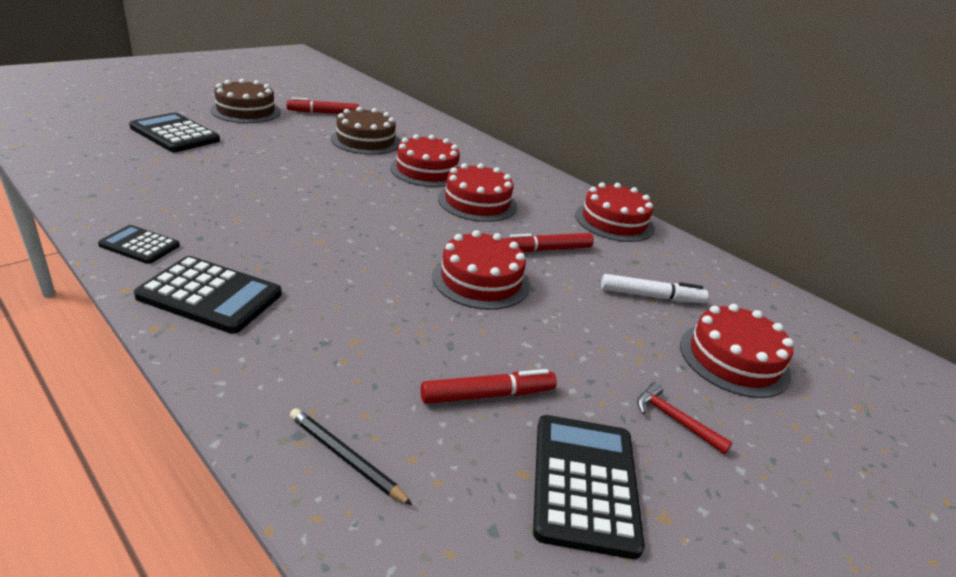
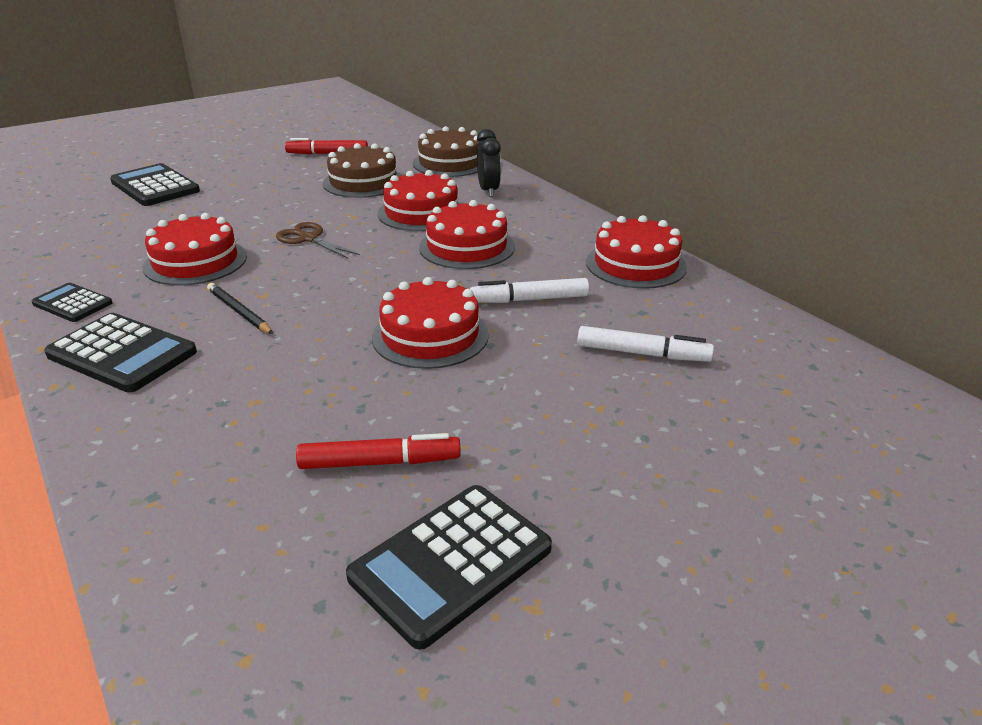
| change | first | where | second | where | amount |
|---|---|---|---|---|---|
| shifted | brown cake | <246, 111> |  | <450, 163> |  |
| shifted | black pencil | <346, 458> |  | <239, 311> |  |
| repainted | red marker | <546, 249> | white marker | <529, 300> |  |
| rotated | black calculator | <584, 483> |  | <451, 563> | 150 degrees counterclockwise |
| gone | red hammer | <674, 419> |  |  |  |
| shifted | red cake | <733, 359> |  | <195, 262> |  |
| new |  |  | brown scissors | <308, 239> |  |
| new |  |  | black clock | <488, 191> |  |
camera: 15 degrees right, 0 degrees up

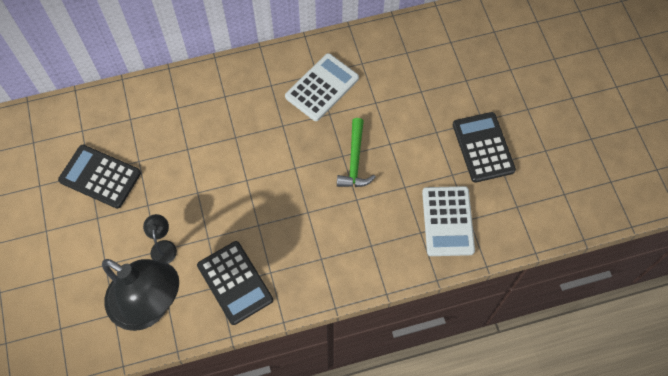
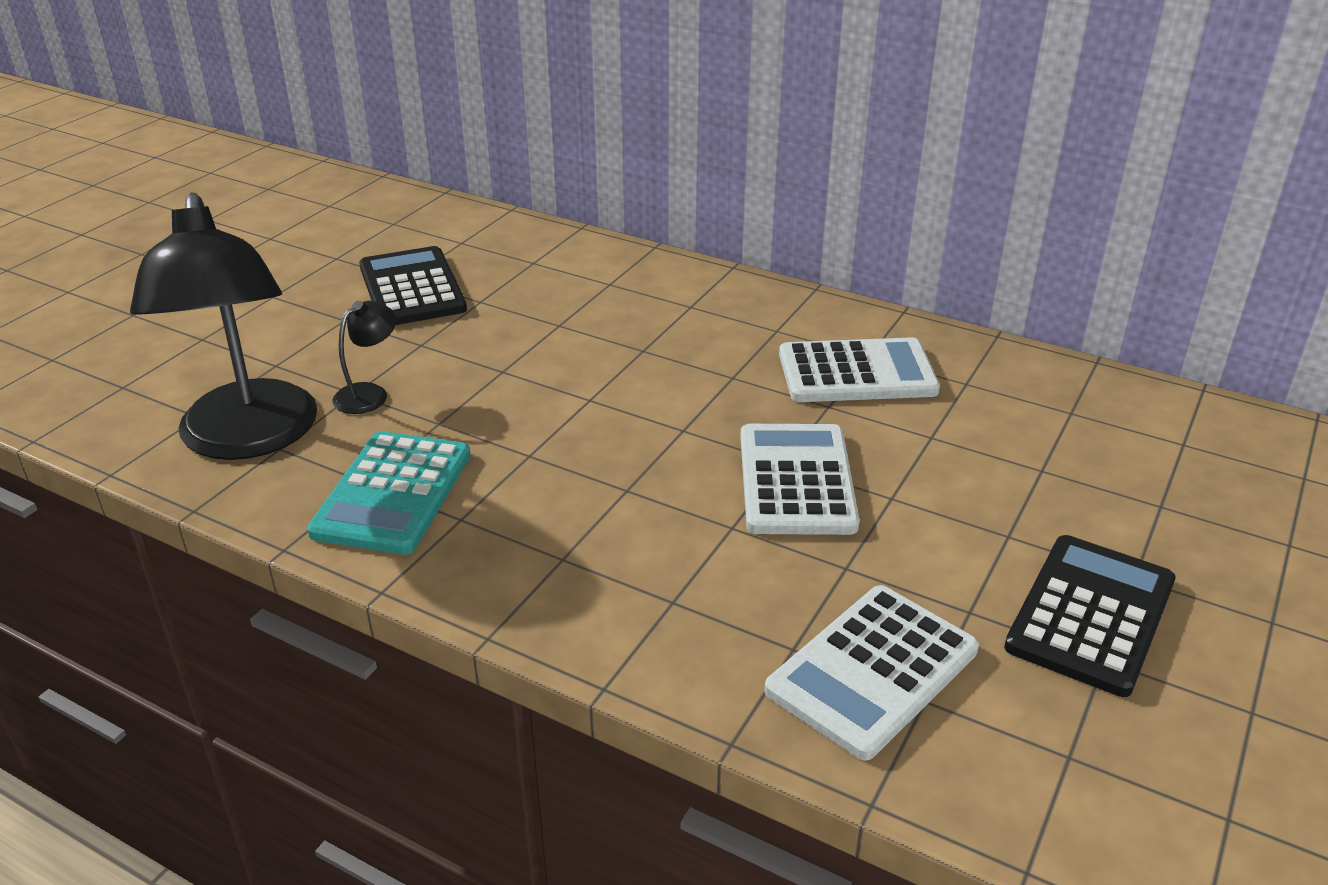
| change | first | where | second | where | amount |
|---|---|---|---|---|---|
| repainted | black calculator | <235, 282> | turquoise calculator | <393, 493> |  |
| swapped | green hammer | <355, 161> | white calculator | <796, 480> |  |
camera: 45 degrees right, 30 degrees down

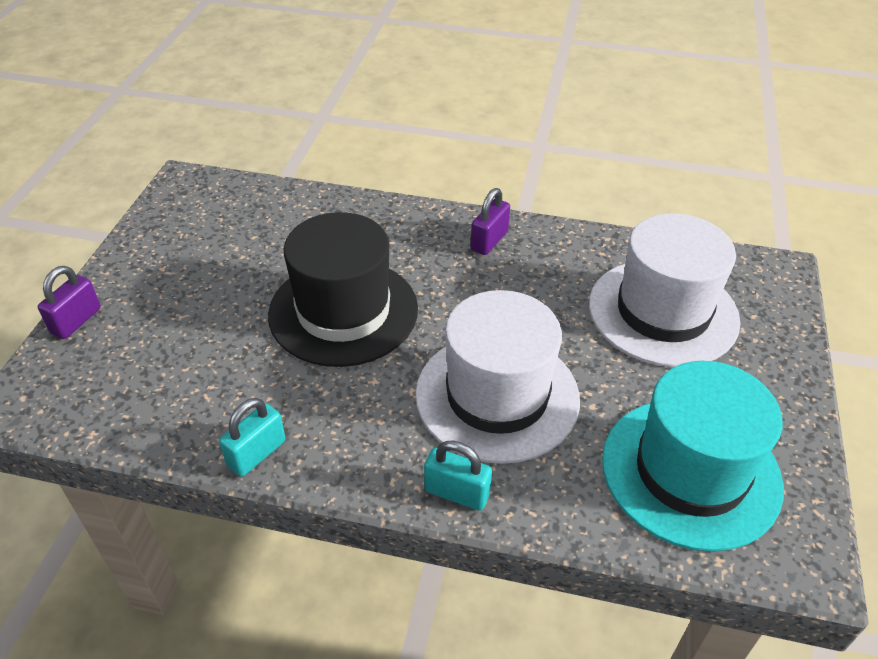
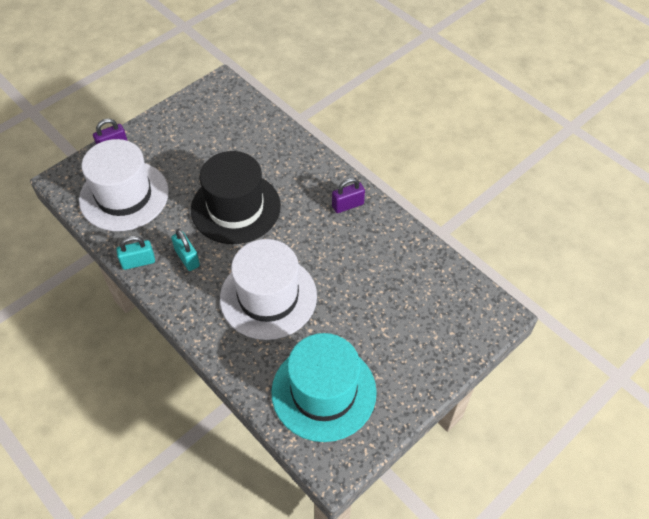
| change | first | where | second | where | amount |
|---|---|---|---|---|---|
| shifted | turquoise padlock | <456, 492> |  | <187, 258> |  |
| shifted | white hat | <663, 312> |  | <124, 195> |  |
camera: 35 degrees right, 10 degrees up

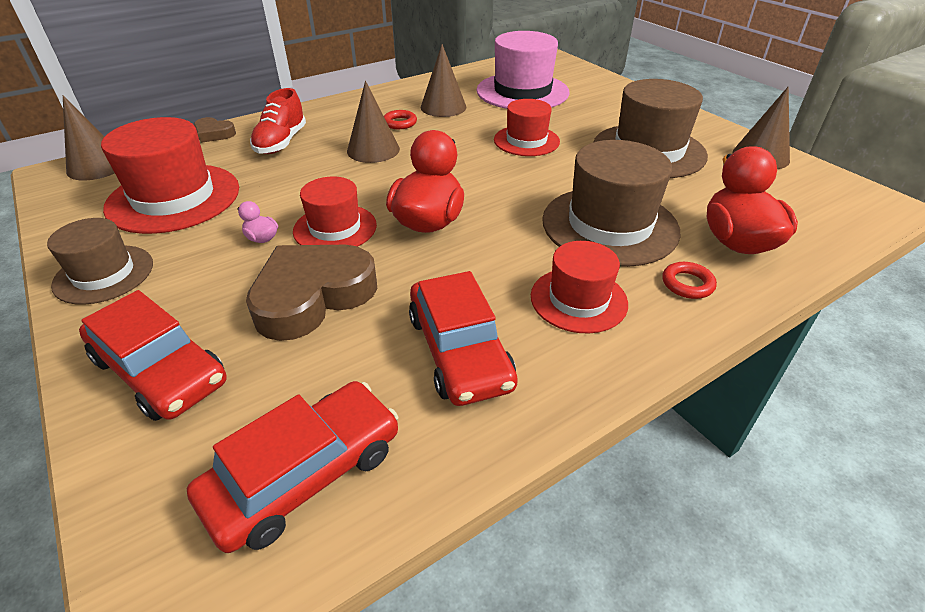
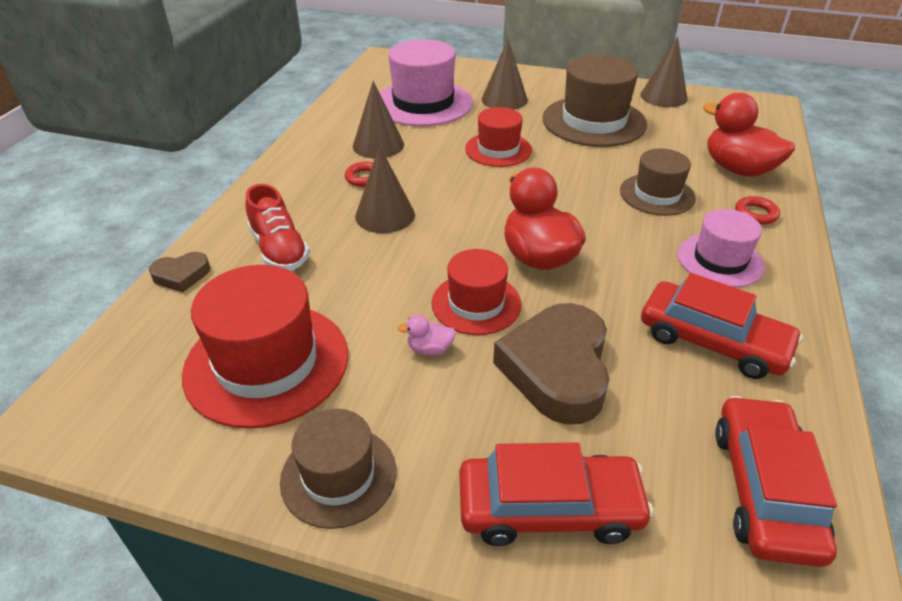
| change | first | where | second | where | amount |
|---|---|---|---|---|---|
| shifted | brown cone | <97, 166> |  | <504, 99> |  |
| repainted | red hat | <578, 299> | pink hat | <720, 260> |  |
| scaled | brown hat | <609, 225> |  | <657, 194> | x0.61 |
camera: 40 degrees left, 0 degrees up

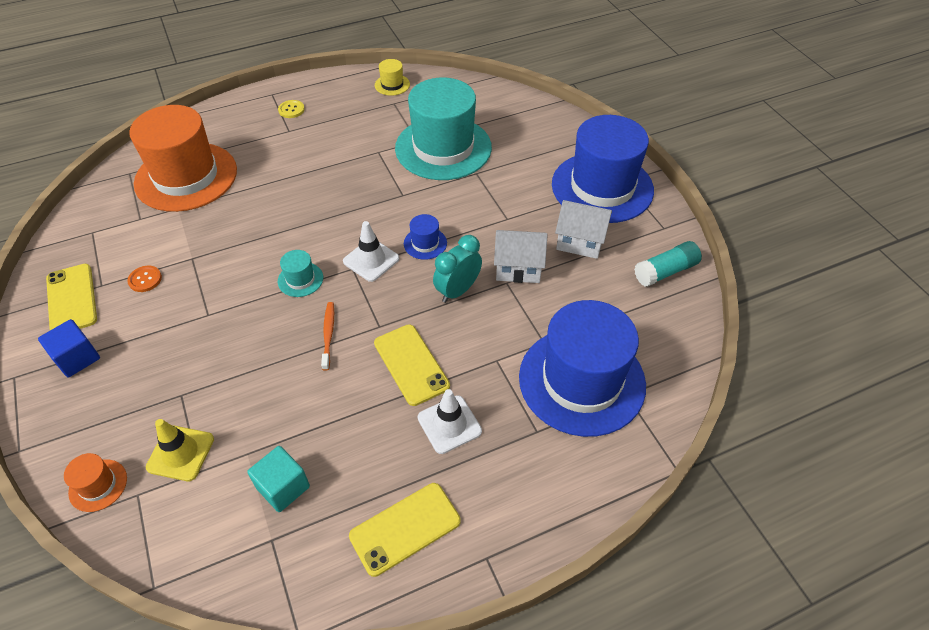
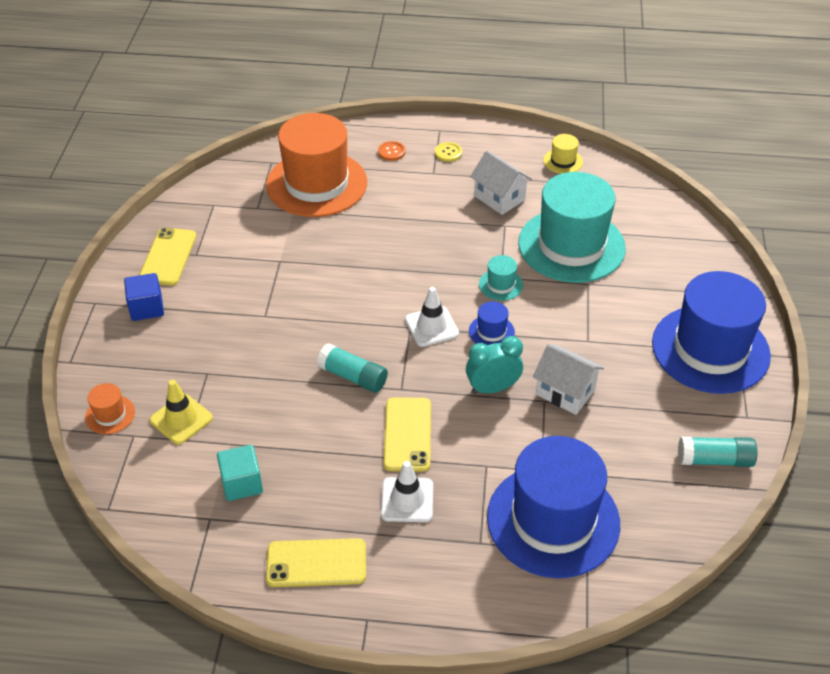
| change | first | where | second | where | amount |
|---|---|---|---|---|---|
| shifted | orange button | <145, 279> |  | <391, 152> |  |
| shifted | turquoise hat | <300, 279> |  | <500, 285> |  |
| swapped | orange toothbrush | <328, 334> | turquoise glue stick | <353, 377> |  |
| shifted | white house | <580, 242> |  | <499, 198> |  |
camera: 30 degrees right, 5 degrees down

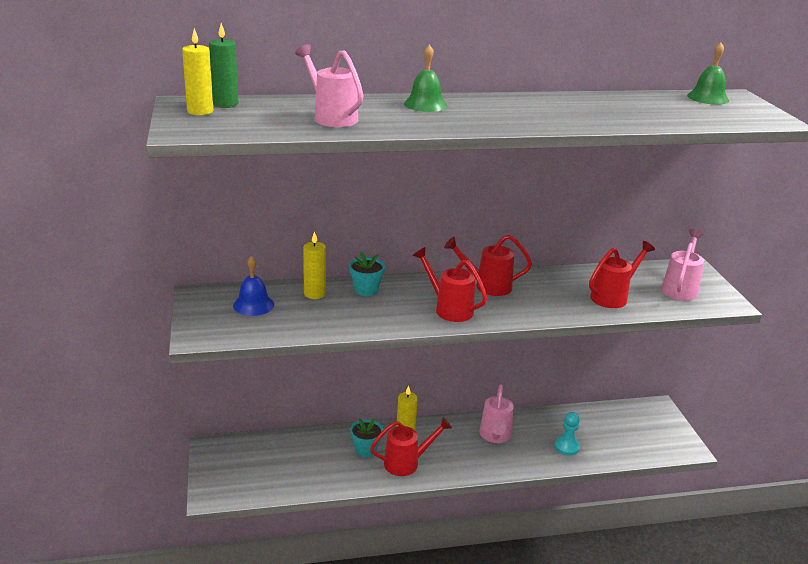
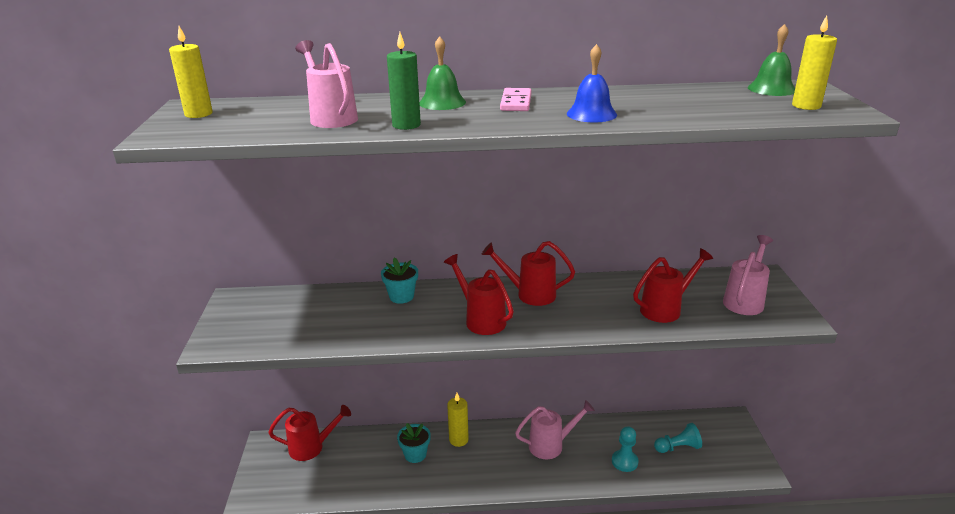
| change | first | where | second | where | amount |
|---|---|---|---|---|---|
| shifted | green candle | <225, 104> |  | <406, 125> |  |
| shifted | blue bell | <253, 305> |  | <591, 114> |  |
| shifted | yellow candle | <314, 294> |  | <806, 106> |  |
| shifted | red watering can | <406, 463> |  | <311, 447> |  |
| rotated | pink watering can | <495, 436> |  | <551, 445> | 120 degrees counterclockwise |
| new |  |  | pink domino | <516, 102> |  |
| new |  |  | turquoise pawn | <678, 447> |  |
camera: 10 degrees right, 0 degrees up

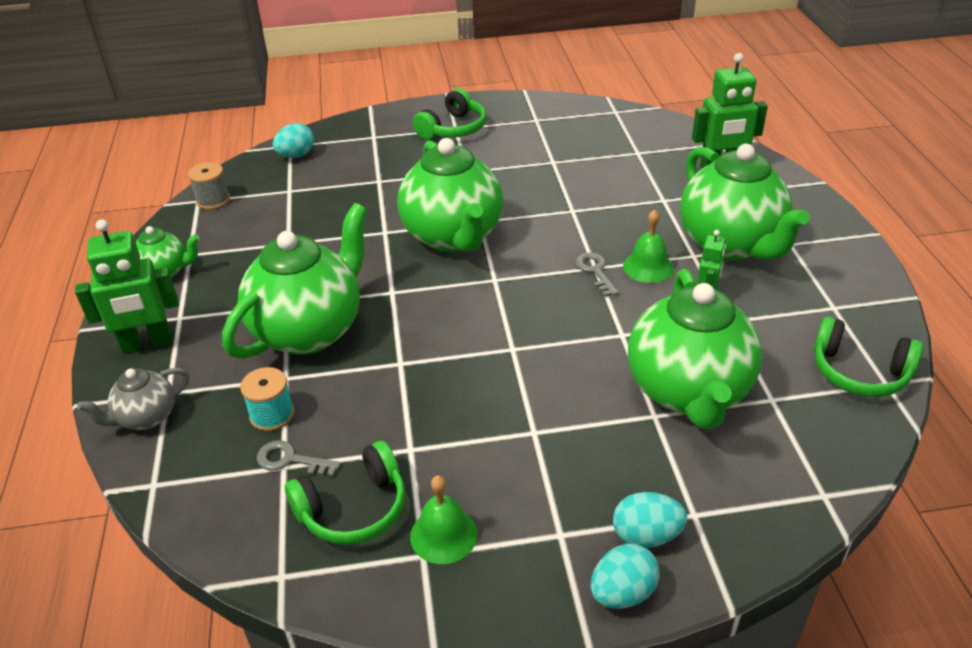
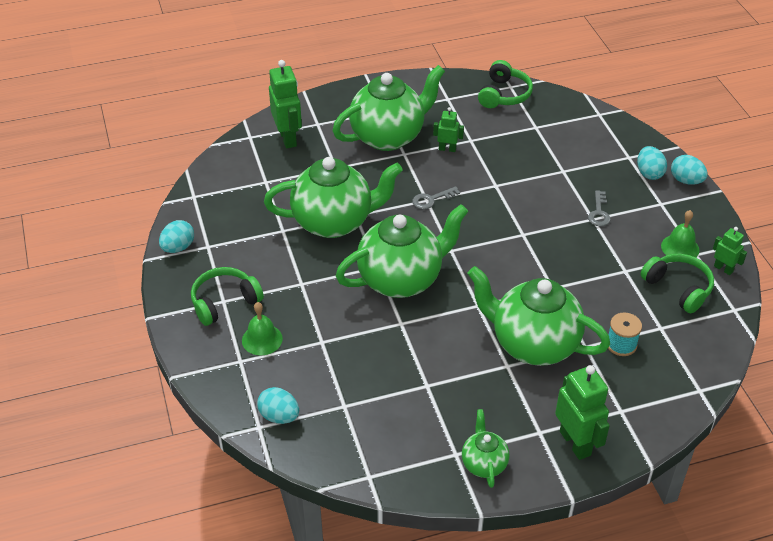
| change | first | where | second | where | amount |
|---|---|---|---|---|---|
| gone | grey teapot | <146, 417> |  |  |  |
| gone | grey spool | <213, 200> |  |  |  |
| shifted | grey key | <290, 460> |  | <599, 212> |  |
| rotated | green headphones | <453, 129> |  | <224, 302> | 60 degrees counterclockwise |
| shifted | green bell | <648, 267> |  | <262, 339> |  |
| shifted | green teapot | <688, 392> |  | <334, 222> |  |
| new |  |  | turquoise egg | <178, 247> |  |
| new |  |  | green robot | <723, 269> |  |
camera: 100 degrees left, 5 degrees up

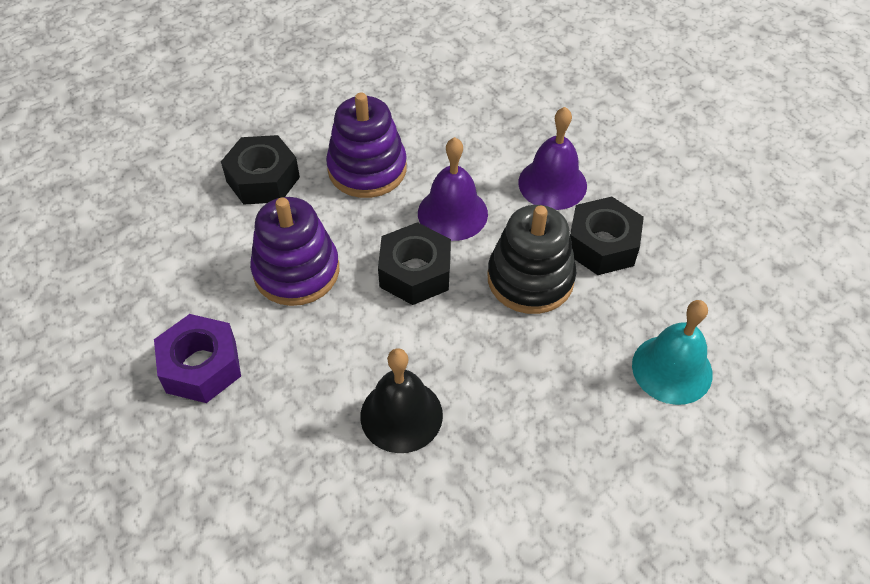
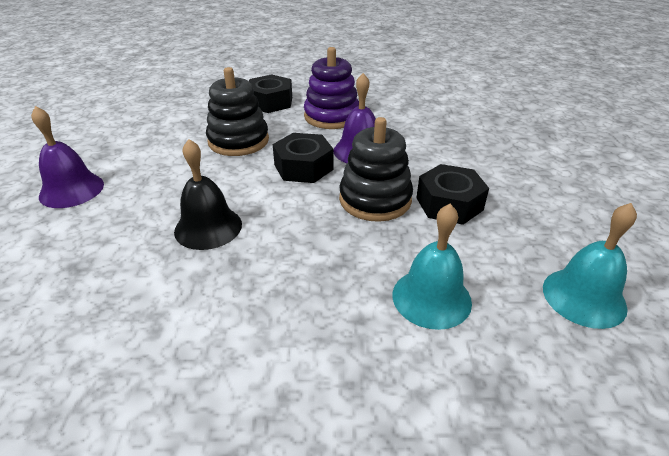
| change | first | where | second | where | amount |
|---|---|---|---|---|---|
| gone | purple nut | <201, 366> |  |  |  |
| repainted | purple stacking toy | <296, 271> | black stacking toy | <238, 141> |  |
| shifted | purple bell | <552, 184> |  | <71, 190> |  |
| new |  |  | turquoise bell | <584, 297> |  |
camera: 35 degrees right, 15 degrees down

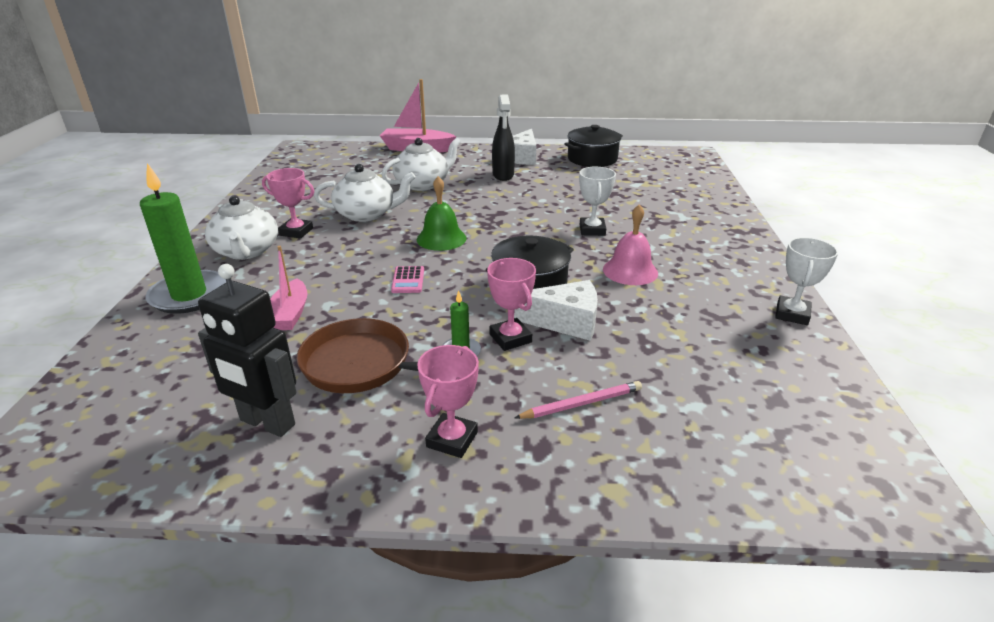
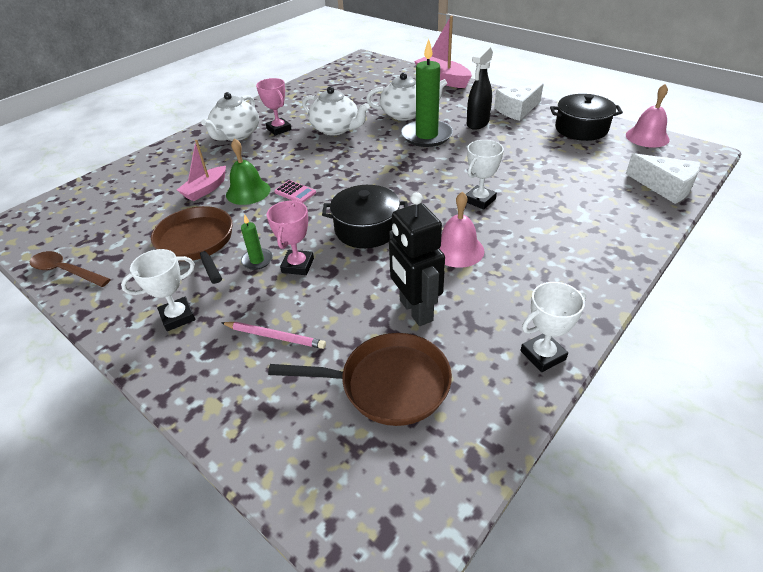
| change | first | where | second | where | amount |
|---|---|---|---|---|---|
| shifted | green candle | <189, 295> |  | <426, 136> |  |
| shifted | black robot | <267, 423> |  | <415, 310> |  |
| rotated | pink calculator | <408, 280> |  | <295, 192> | 90 degrees counterclockwise |
| shifted | green bell | <441, 238> |  | <248, 192> |  |
| repainted | pink trophy | <452, 439> | white trophy | <177, 317> |  |
| shifted | white cheese | <565, 321> |  | <665, 187> |  |
| new |  |  | brown spoon | <65, 271> |  |
| new |  |  | brown pan | <388, 384> |  |
| new |  |  | pink bell | <647, 137> |  |
camera: 40 degrees right, 10 degrees up

